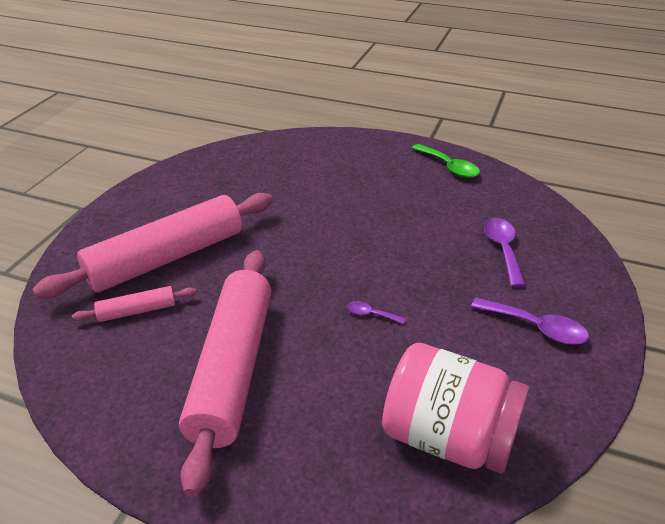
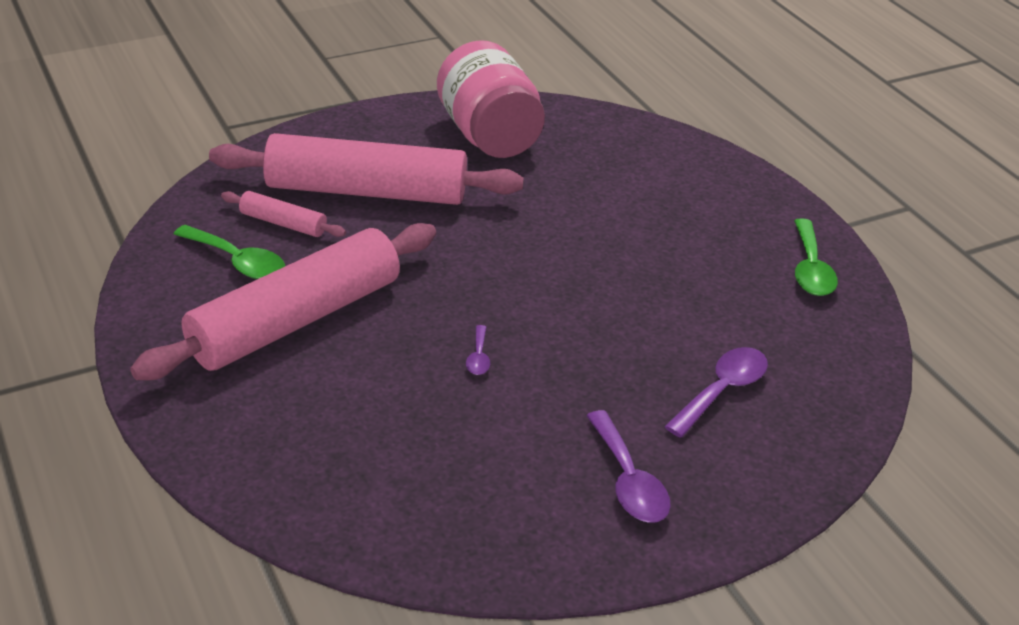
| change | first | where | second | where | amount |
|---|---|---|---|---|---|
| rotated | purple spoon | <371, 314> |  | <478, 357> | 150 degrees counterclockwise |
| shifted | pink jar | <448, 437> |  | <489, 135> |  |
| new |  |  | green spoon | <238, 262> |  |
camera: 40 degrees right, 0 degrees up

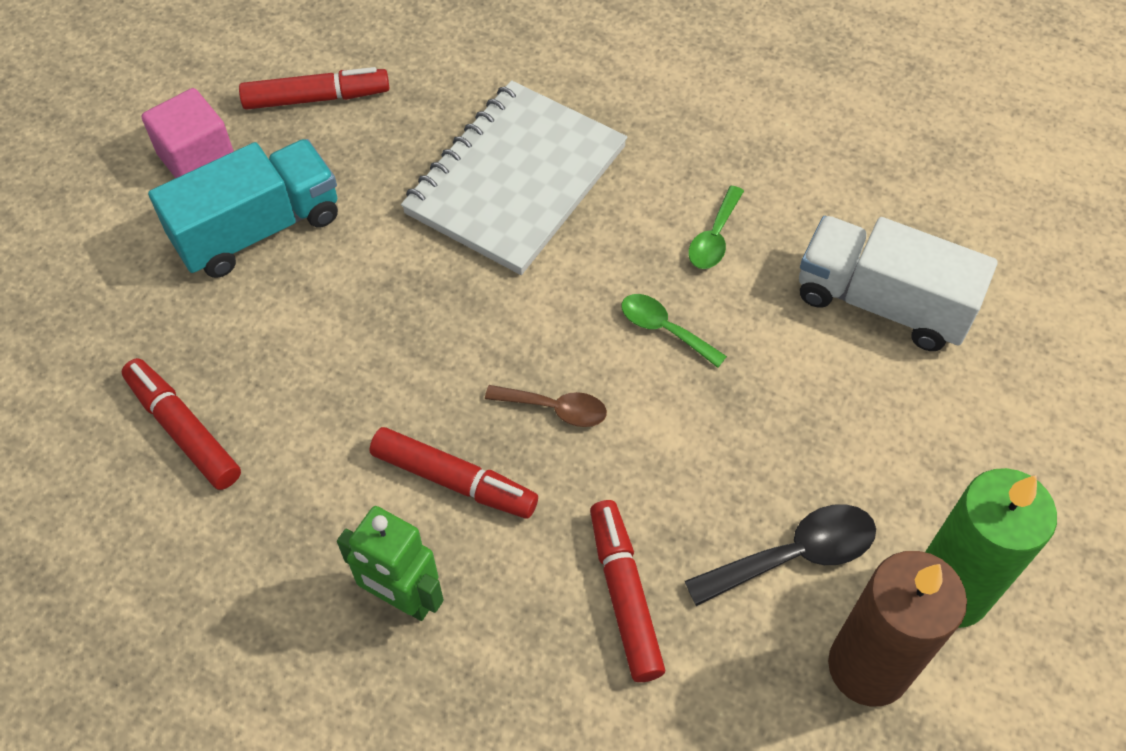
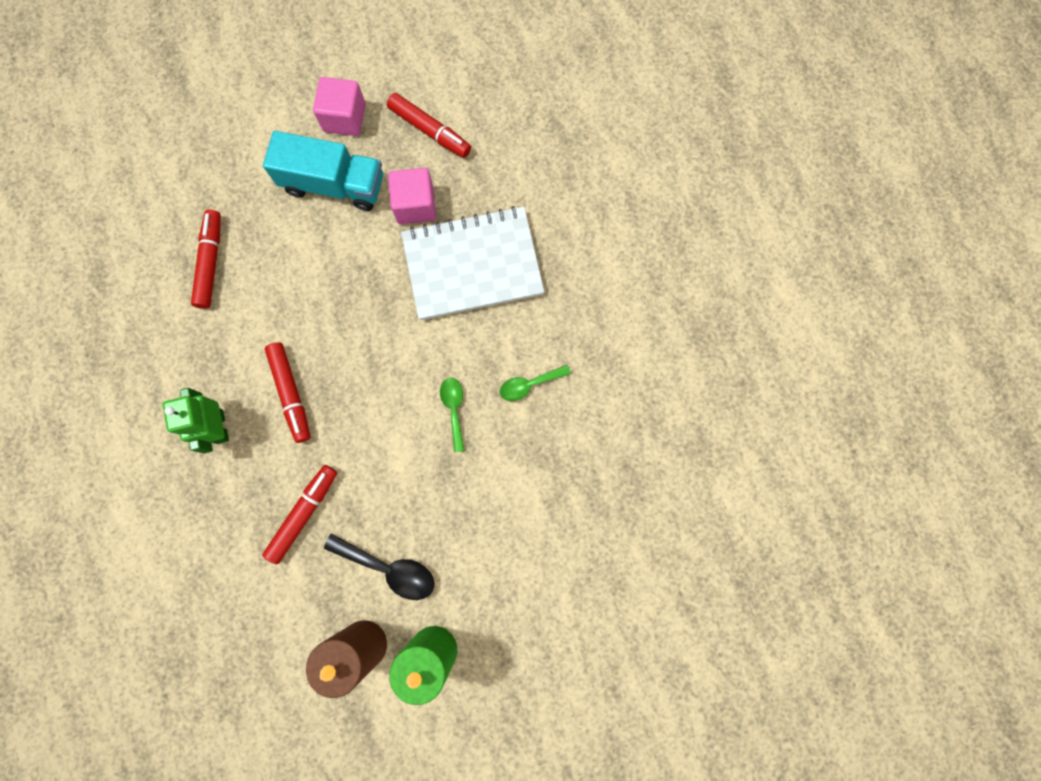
| change | first | where | second | where | amount |
|---|---|---|---|---|---|
| gone | brown spoon | <555, 409> |  |  |  |
| gone | white truck | <882, 303> |  |  |  |
| new |  |  | pink cube | <415, 205> |  |
camera: 45 degrees right, 20 degrees up

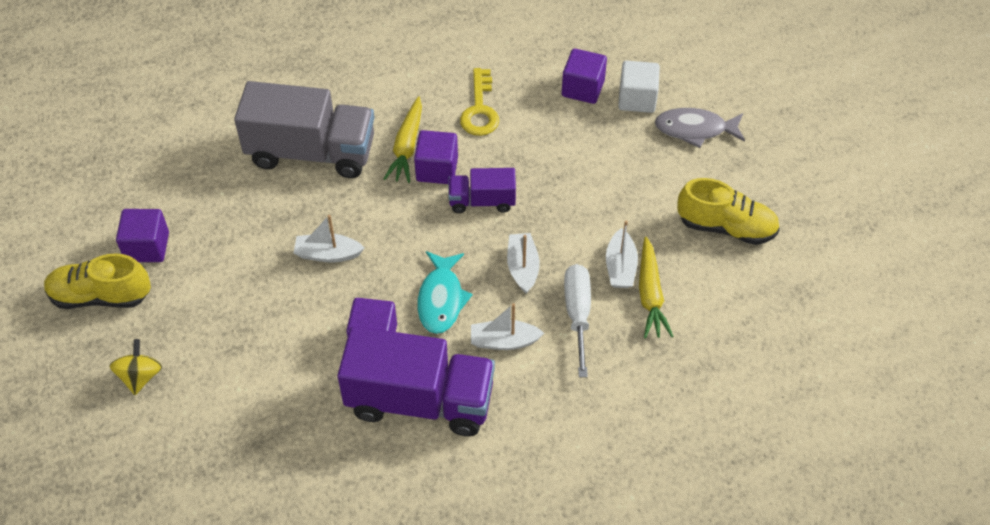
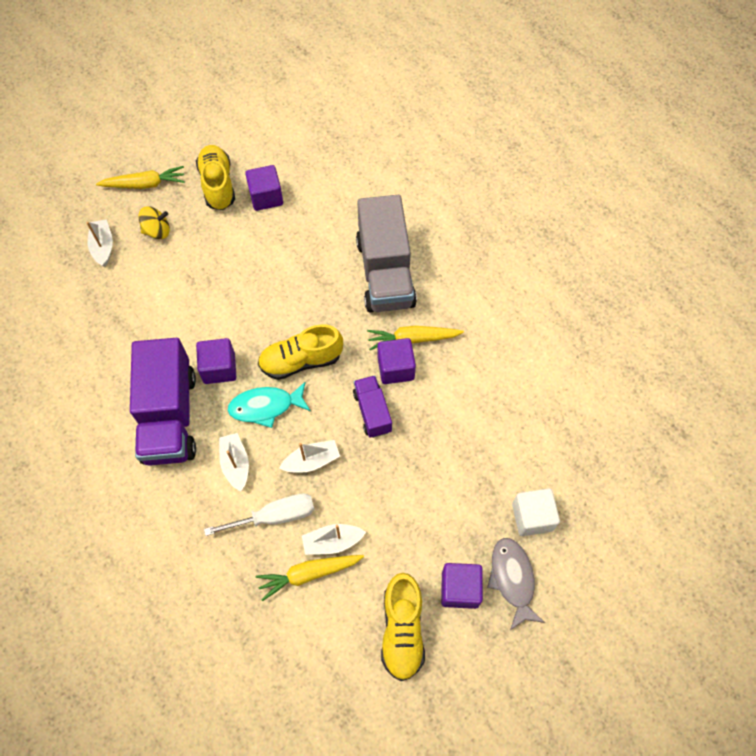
| change | first | where | second | where | amount |
|---|---|---|---|---|---|
| shifted | white boat | <328, 254> |  | <103, 247> |  |
| gone | yellow key | <480, 109> |  |  |  |
| shifted | purple cube | <583, 88> |  | <459, 589> |  |
| new |  |  | yellow carrot | <144, 184> |  |
| new |  |  | yellow shoe | <301, 361> |  |
camera: 75 degrees right, 10 degrees up

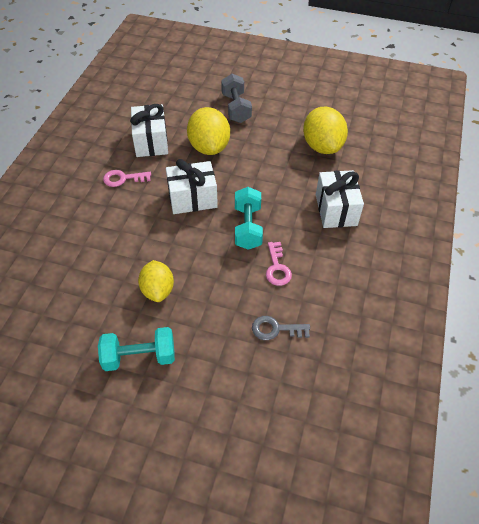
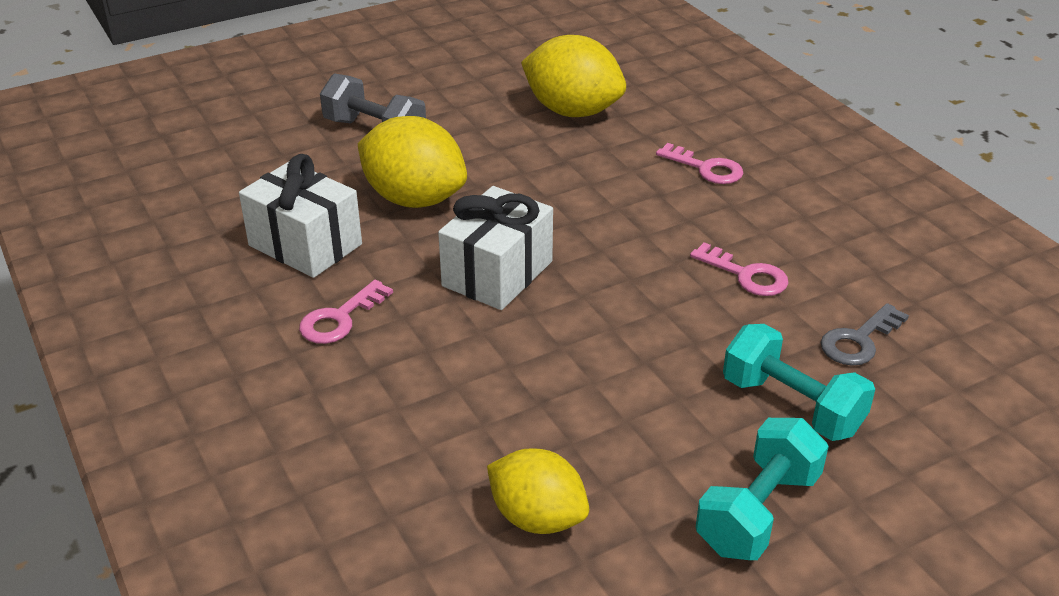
| change | first | where | second | where | amount |
|---|---|---|---|---|---|
| shifted | yellow lemon | <158, 290> |  | <537, 517> |  |
| shifted | turquoise dumbbell | <247, 227> |  | <792, 406> |  |
| swapped | white gift | <336, 210> | pink key | <706, 168> |  |
camera: 45 degrees left, 15 degrees down

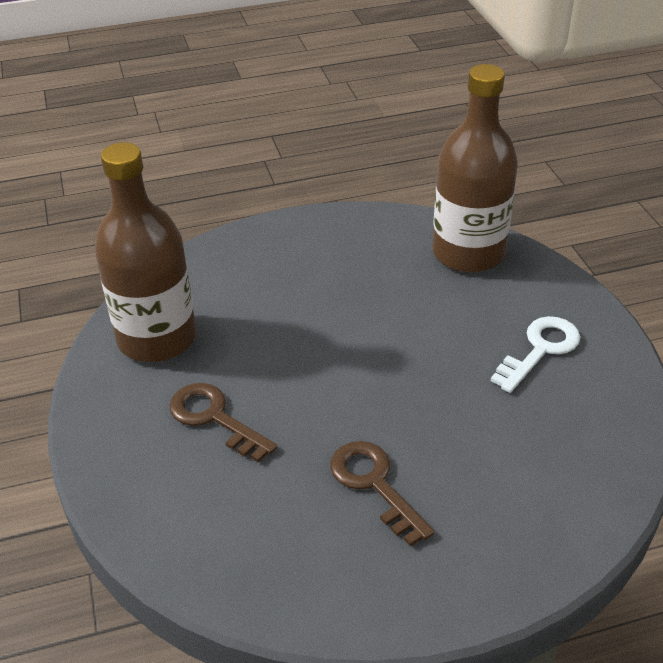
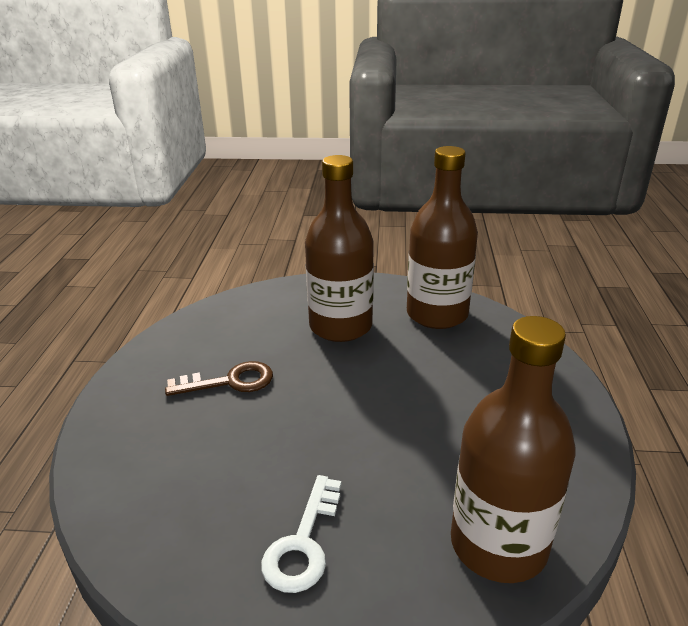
| change | first | where | second | where | amount |
|---|---|---|---|---|---|
| swapped | brown key | <214, 418> | brown bottle | <340, 326> |  |
| rotated | white key | <540, 349> |  | <303, 543> | 45 degrees clockwise |
camera: 110 degrees right, 10 degrees down

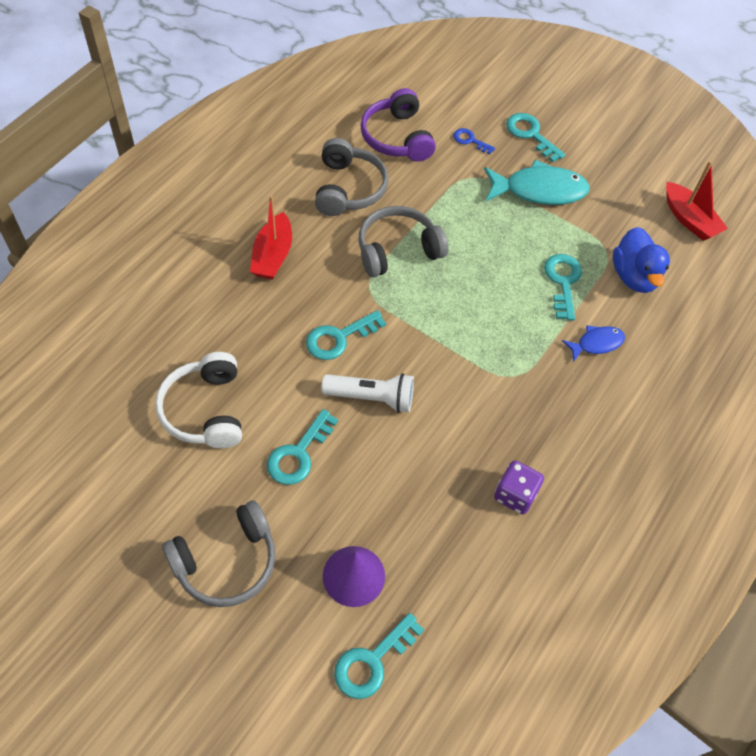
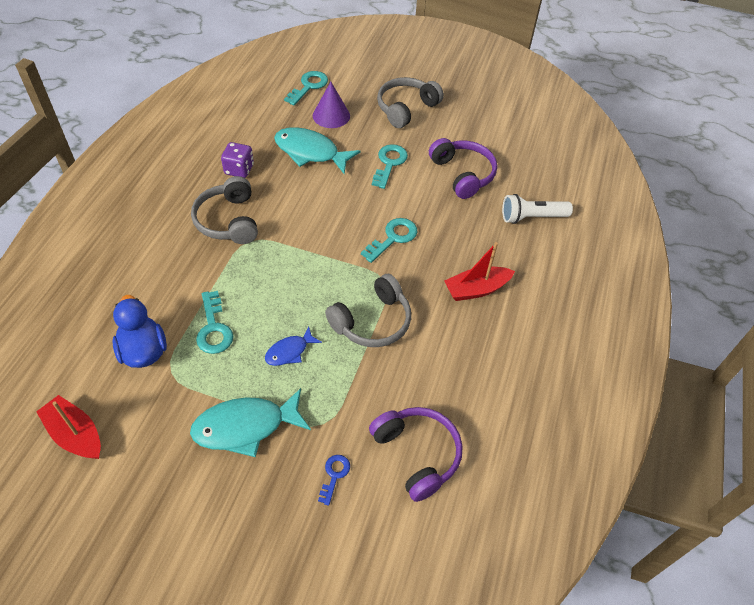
| change | first | where | second | where | amount |
|---|---|---|---|---|---|
| repainted | white headphones | <205, 410> | purple headphones | <463, 174> |  |
| rotated | red boat | <273, 255> |  | <476, 289> | 105 degrees counterclockwise |
| shifted | grey headphones | <348, 189> |  | <228, 220> |  |
| shifted | white flashlight | <372, 398> |  | <531, 217> |  |
| rotated | blue key | <470, 140> |  | <334, 475> | 90 degrees counterclockwise |
| gone | turquoise key | <530, 134> |  |  |  |
| shifted | blue fish | <596, 343> |  | <289, 351> |  |
| new |  |  | turquoise fish | <310, 152> |  |
camera: 165 degrees right, 5 degrees down

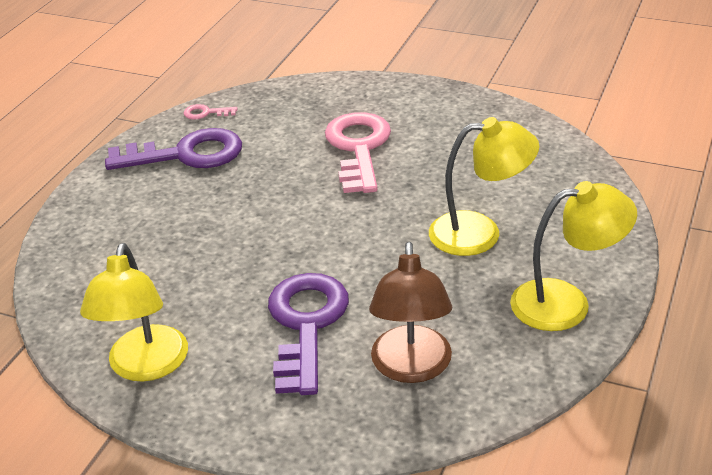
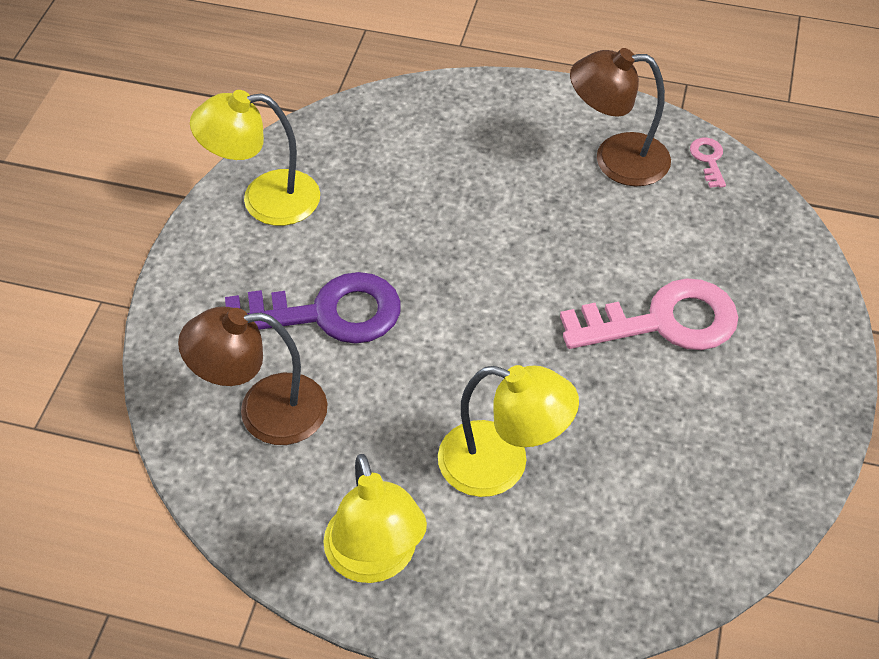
| change | first | where | second | where | amount |
|---|---|---|---|---|---|
| swapped | purple key | <186, 154> | brown lamp | <616, 159> |  |
| rotated | yellow lamp | <480, 233> |  | <501, 464> | 60 degrees counterclockwise |
camera: 80 degrees right, 15 degrees up

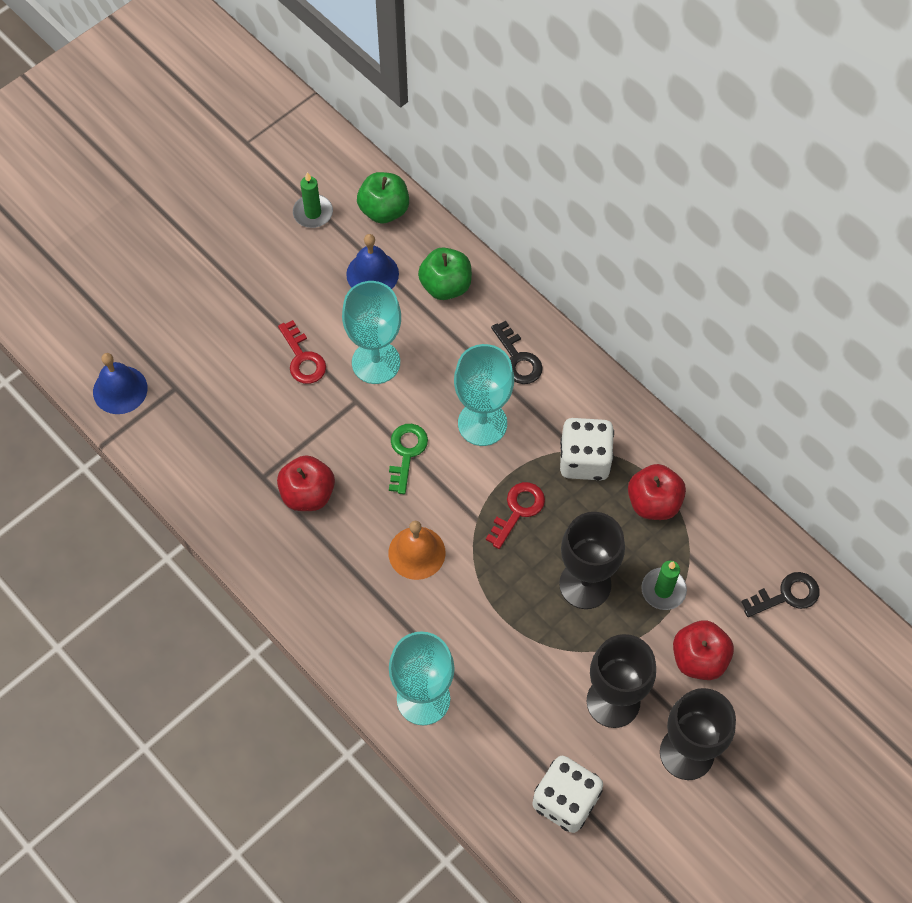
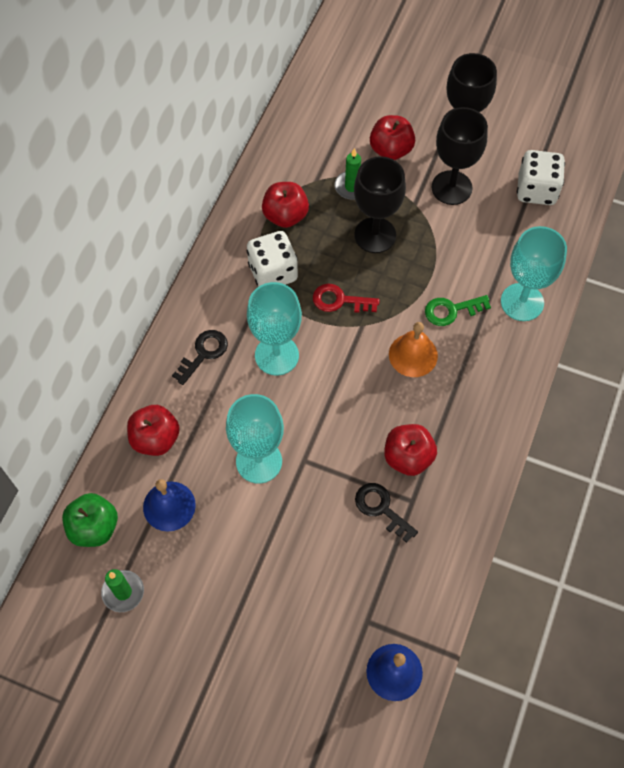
| change | first | where | second | where | amount |
|---|---|---|---|---|---|
| gone | red key | <302, 358> |  |  |  |
| shifted | green key | <406, 453> |  | <451, 310> |  |
| repainted | green apple | <445, 286> | red apple | <155, 439> |  |
| shifted | black key | <786, 595> |  | <381, 508> |  |
camera: 115 degrees left, 0 degrees up

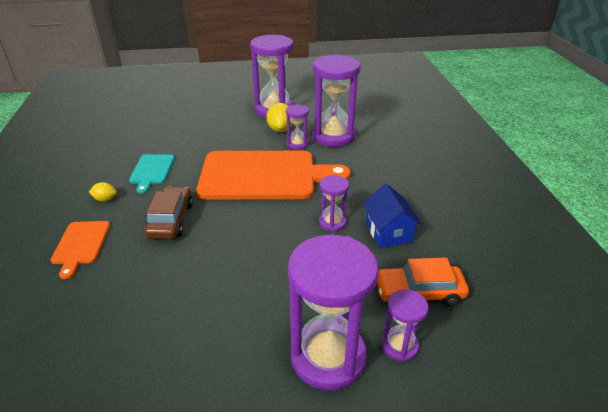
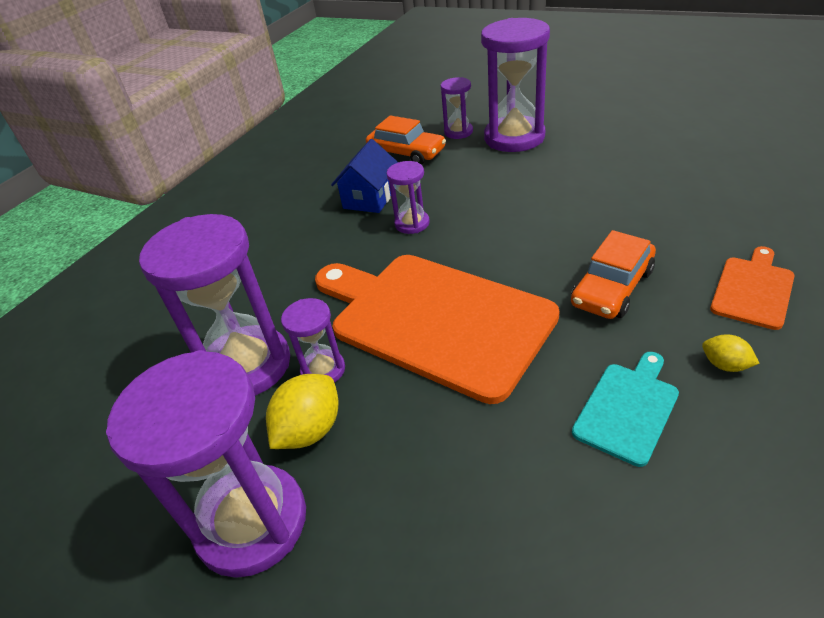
| change | first | where | second | where | amount |
|---|---|---|---|---|---|
| repainted | brown car | <171, 220> | orange car | <612, 287> |  |
camera: 140 degrees left, 5 degrees up

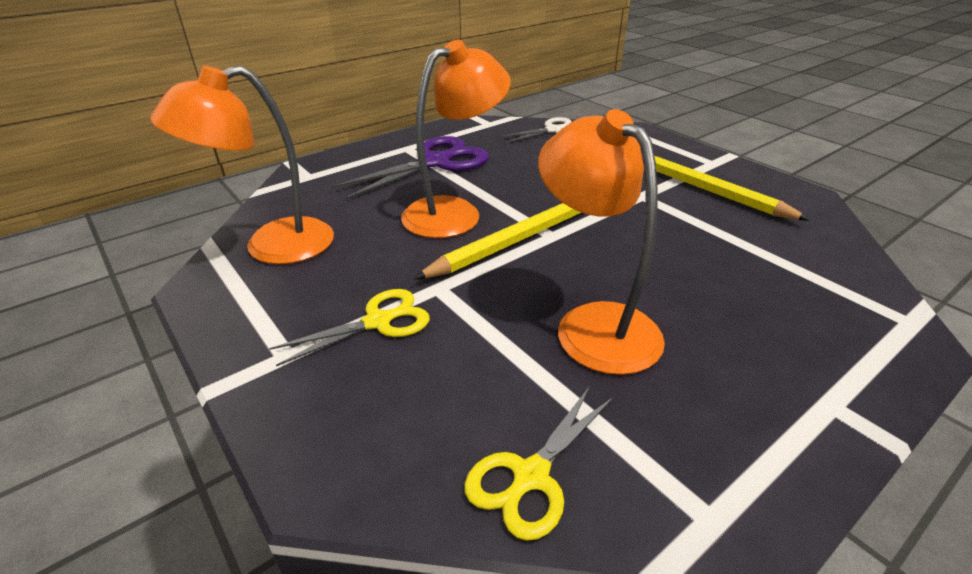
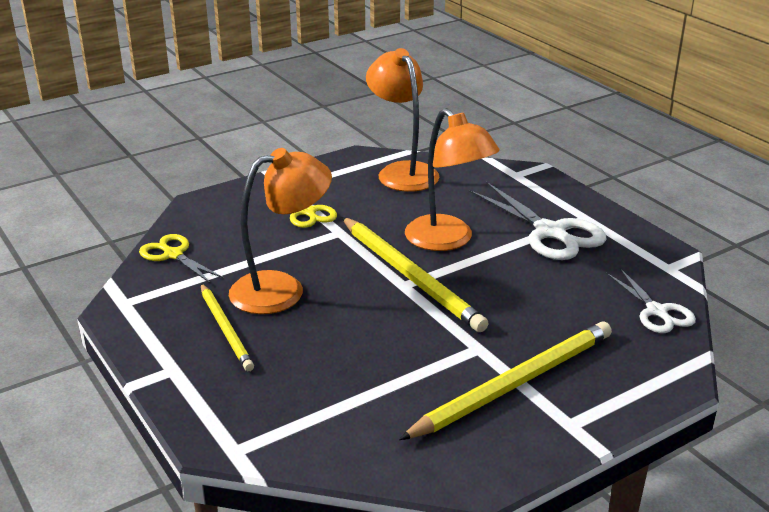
| change | first | where | second | where | amount |
|---|---|---|---|---|---|
| repainted | purple scissors | <434, 163> | white scissors | <550, 232> |  |
| new |  |  | yellow pencil | <225, 329> |  |
camera: 95 degrees right, 5 degrees down

